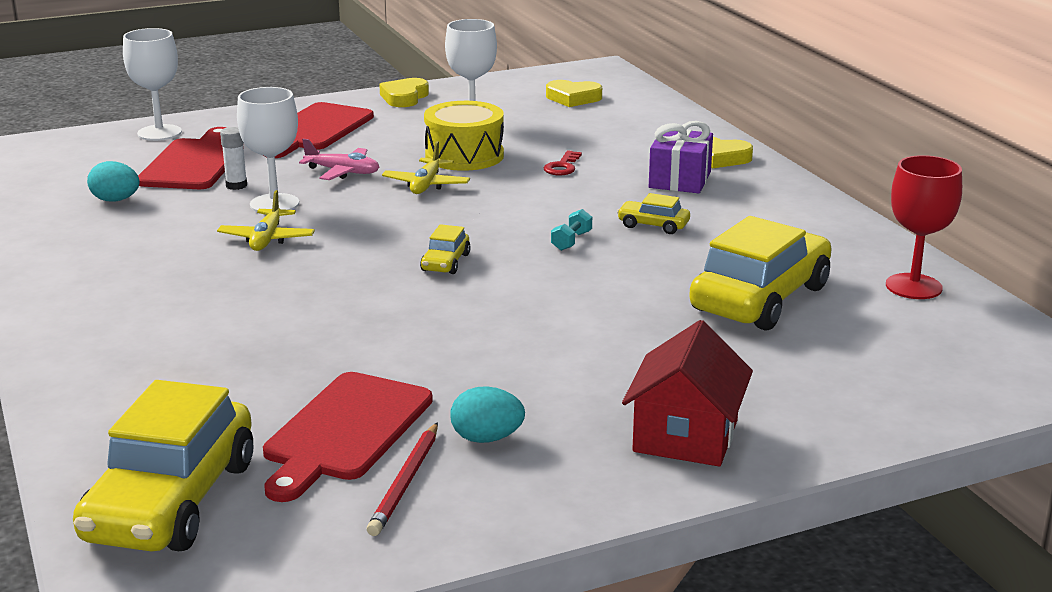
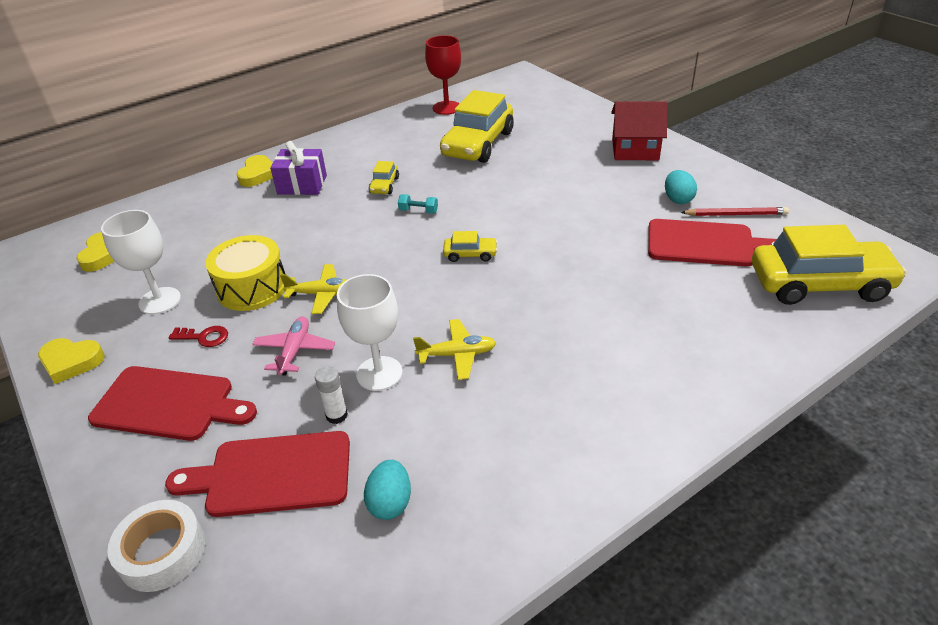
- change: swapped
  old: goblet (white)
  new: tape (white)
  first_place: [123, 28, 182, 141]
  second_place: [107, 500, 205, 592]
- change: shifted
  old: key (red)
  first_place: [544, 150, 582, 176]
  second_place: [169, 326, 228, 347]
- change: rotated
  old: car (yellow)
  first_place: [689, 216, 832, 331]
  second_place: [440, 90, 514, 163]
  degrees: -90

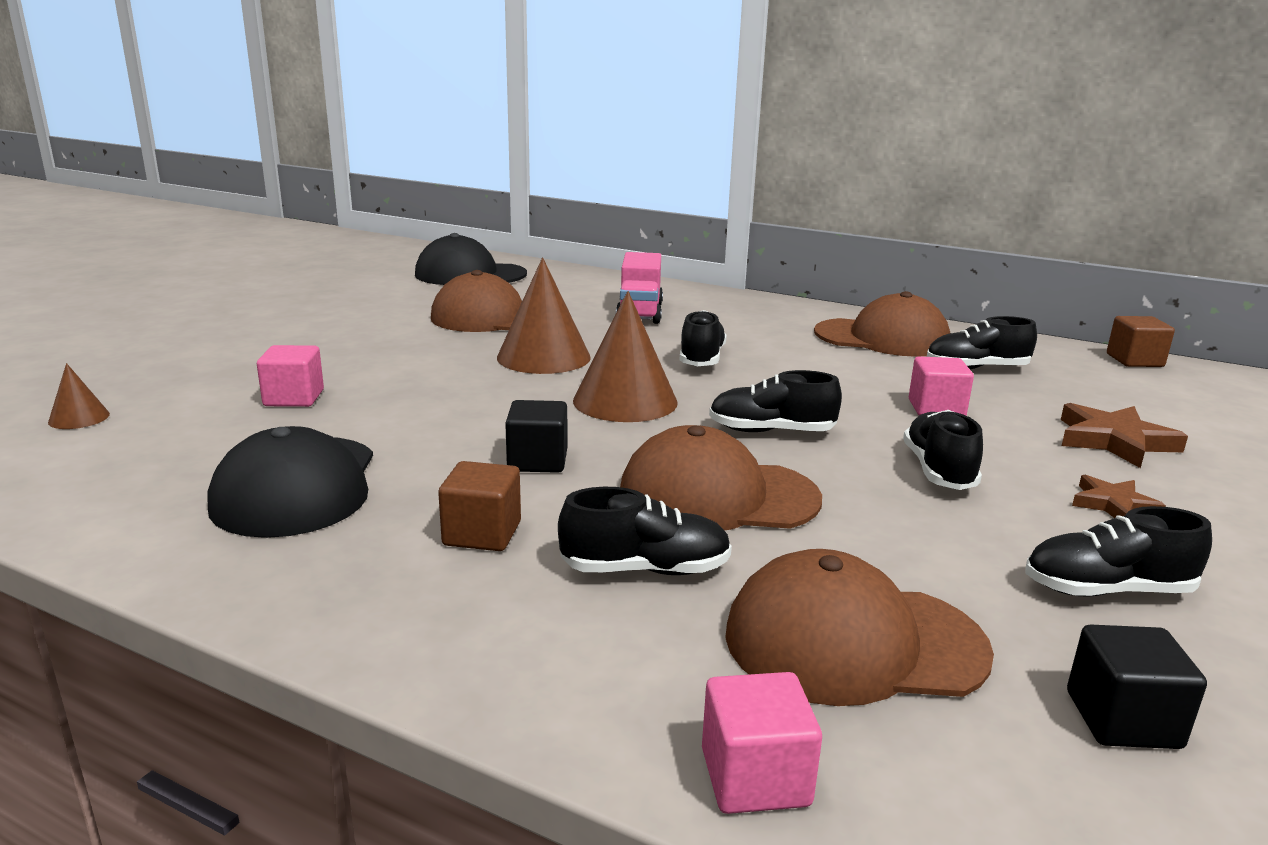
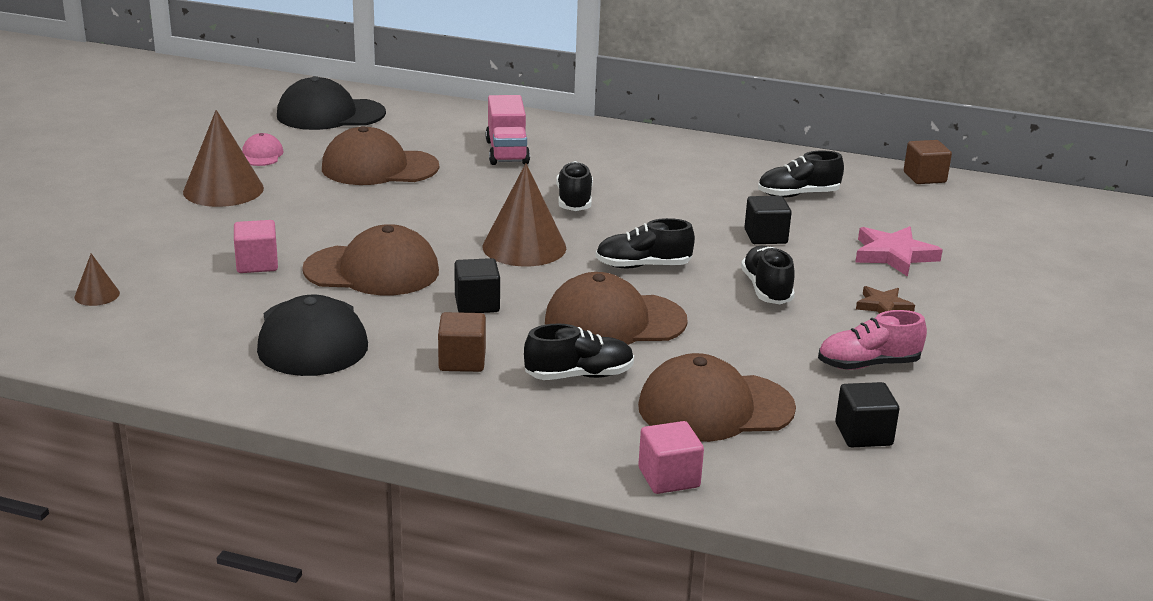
- change: shifted
  old: cone (brown)
  first_place: [497, 257, 591, 374]
  second_place: [183, 110, 264, 207]
- change: shifted
  old: cap (brown)
  first_place: [814, 291, 950, 357]
  second_place: [302, 224, 439, 295]
- change: repainted
  old: cube (pink)
  new: cube (black)
  first_place: [909, 356, 974, 416]
  second_place: [744, 196, 792, 244]
- change: repainted
  old: shoe (black)
  new: shoe (pink)
  first_place: [1025, 506, 1212, 597]
  second_place: [818, 310, 927, 370]
- change: repainted
  old: star (brown)
  new: star (pink)
  first_place: [1061, 403, 1188, 468]
  second_place: [855, 226, 943, 277]
- change: new
  new: cap (pink)
  second_place: [242, 133, 284, 166]

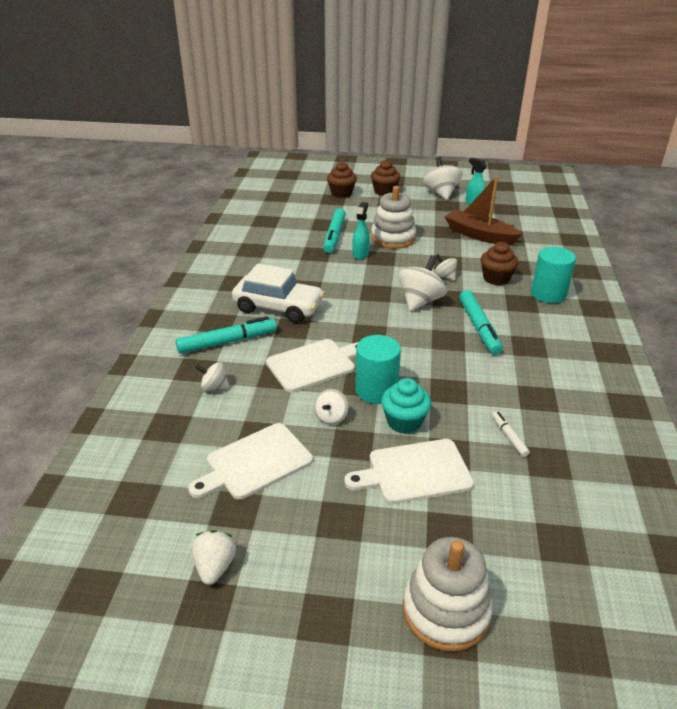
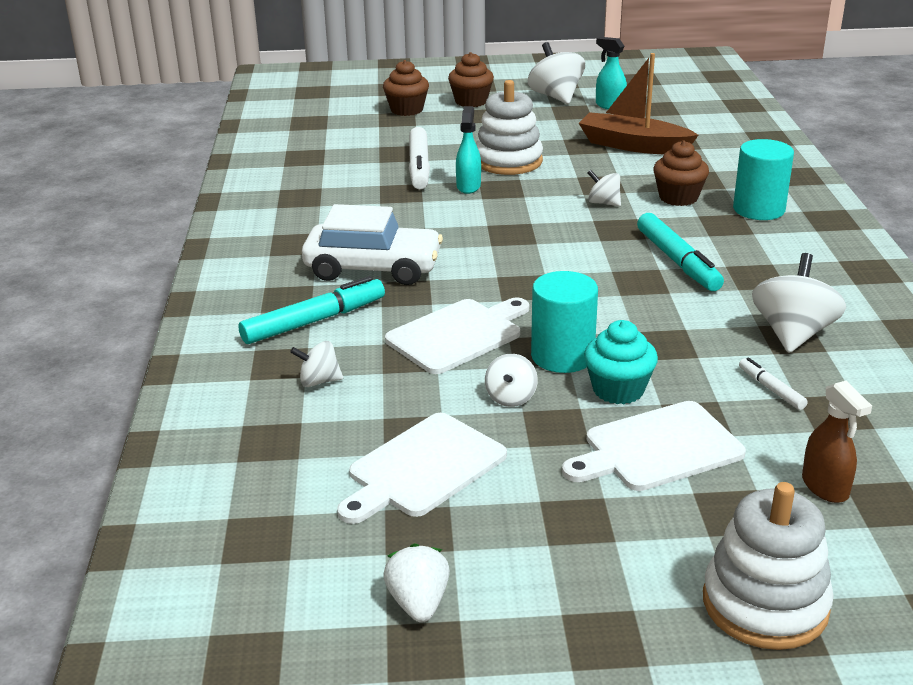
- change: repainted
  old: marker (turquoise)
  new: marker (white)
  first_place: [323, 208, 346, 253]
  second_place: [409, 127, 430, 189]
- change: shifted
  old: spinning top (white)
  first_place: [398, 255, 447, 311]
  second_place: [752, 253, 846, 353]
- change: new
  new: spray bottle (brown)
  second_place: [802, 381, 872, 503]

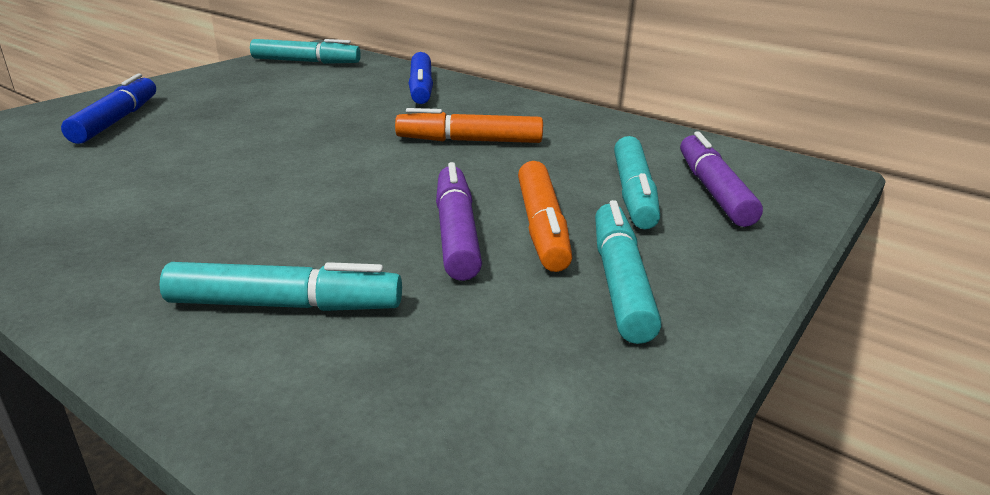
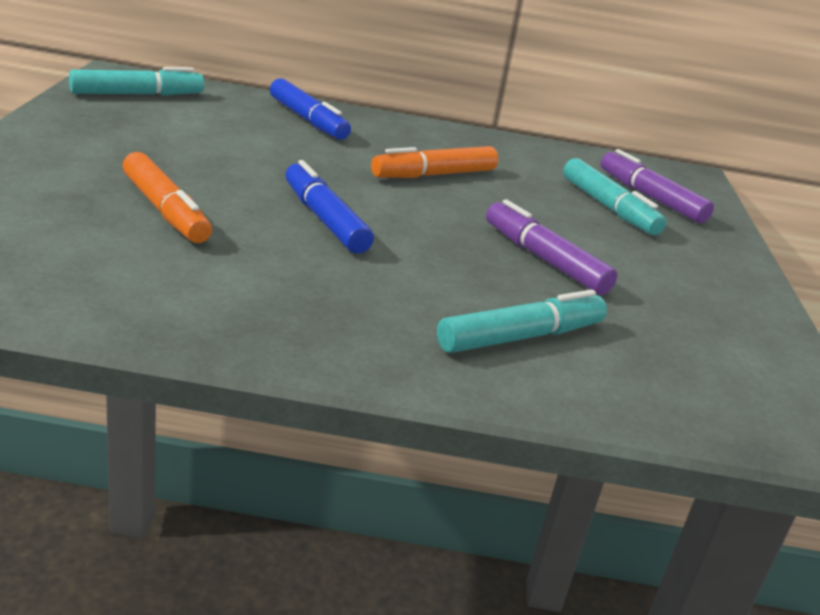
- change: shifted
  old: marker (blue)
  first_place: [61, 74, 156, 144]
  second_place: [285, 160, 374, 254]
- change: shifted
  old: marker (orange)
  first_place: [518, 161, 572, 272]
  second_place: [122, 152, 212, 243]
- change: gone
  old: marker (turquoise)
  first_place: [595, 200, 662, 344]

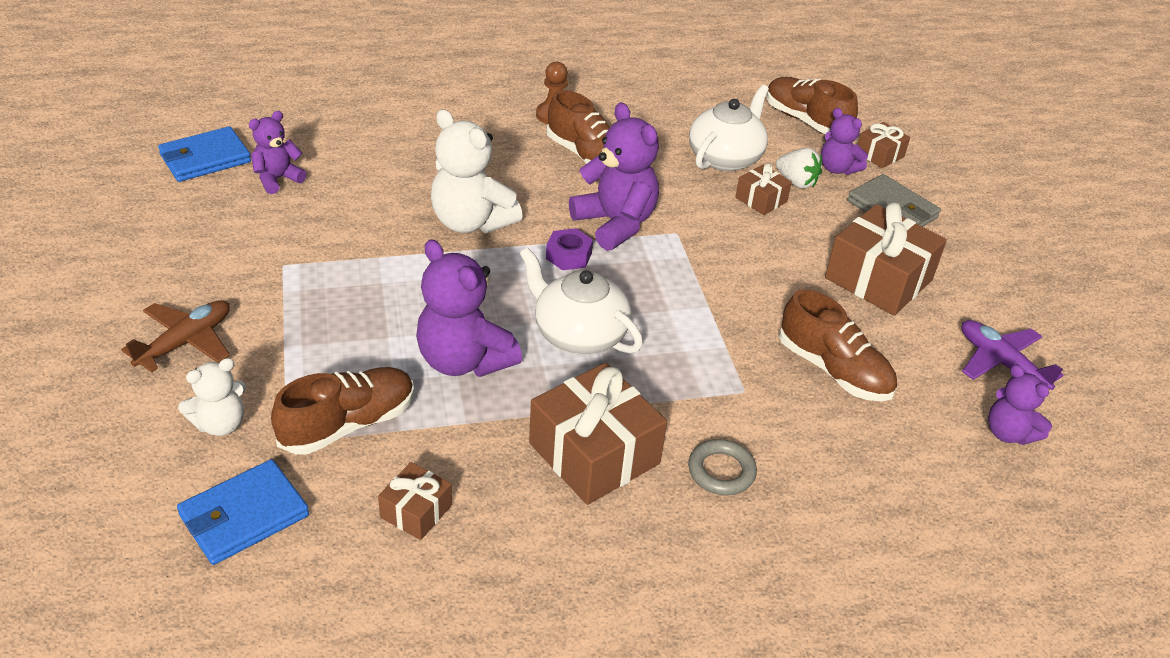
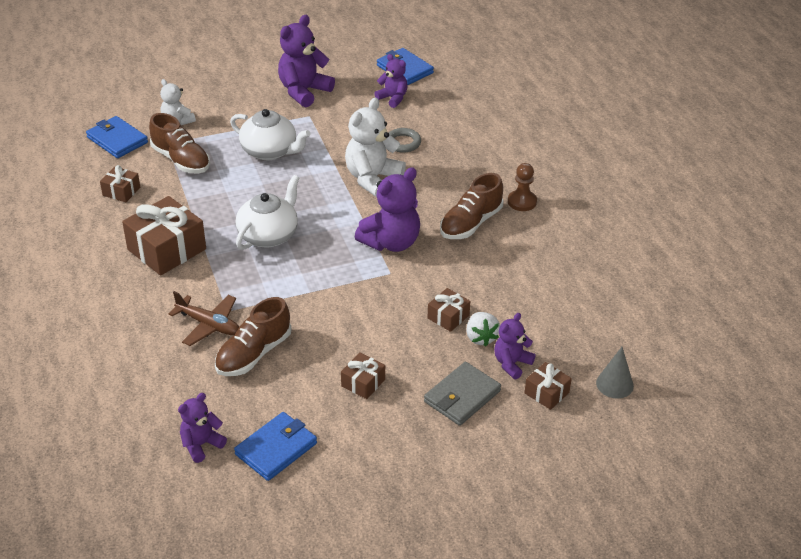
- change: shifted
  old: plane (brown)
  first_place: [121, 300, 230, 372]
  second_place: [169, 291, 239, 346]
- change: shifted
  old: teddy bear (purple)
  first_place: [416, 239, 522, 377]
  second_place: [278, 15, 335, 107]
- change: gone
  old: nut (purple)
  first_place: [546, 228, 593, 270]
- change: shifted
  old: ring (grey)
  first_place: [688, 439, 757, 495]
  second_place: [389, 128, 421, 153]
- change: shifted
  old: teapot (white)
  first_place: [689, 85, 769, 171]
  second_place: [230, 109, 311, 160]
- change: gone
  old: shoe (brown)
  first_place: [767, 77, 858, 134]
- change: rotated
  old: strawberry (white)
  first_place: [776, 148, 822, 189]
  second_place: [466, 312, 500, 347]
  degrees: -45
- change: scaled
  old: gift (brown)
  first_place: [825, 203, 947, 316]
  second_place: [341, 352, 385, 399]
  factor: 0.51
- change: swapped
  old: plane (purple)
  new: wallet (blue)
  first_place: [962, 320, 1064, 390]
  second_place: [234, 412, 317, 481]
- change: new
  new: cone (grey)
  second_place: [596, 347, 634, 398]

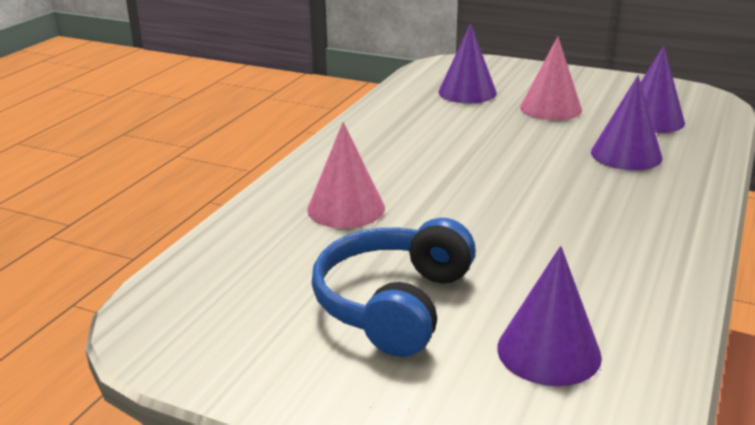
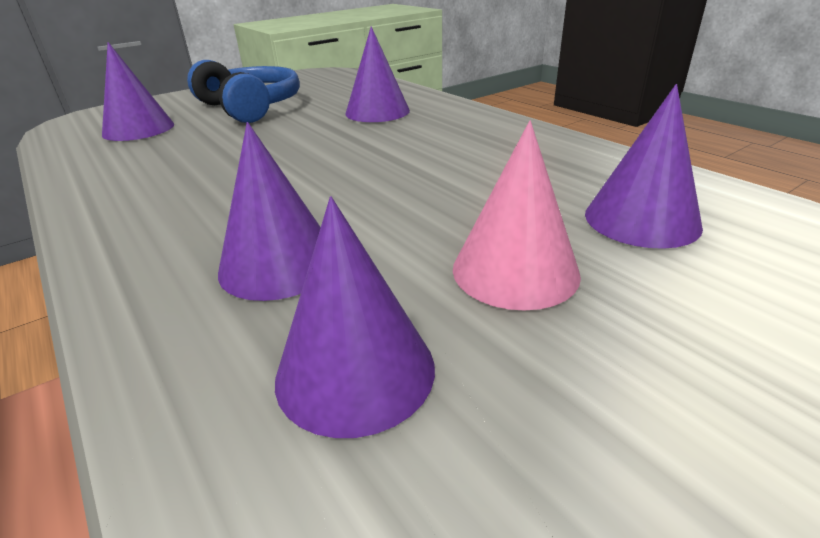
- change: repainted
  old: cone (pink)
  new: cone (purple)
  first_place: [307, 122, 385, 228]
  second_place: [345, 26, 410, 122]

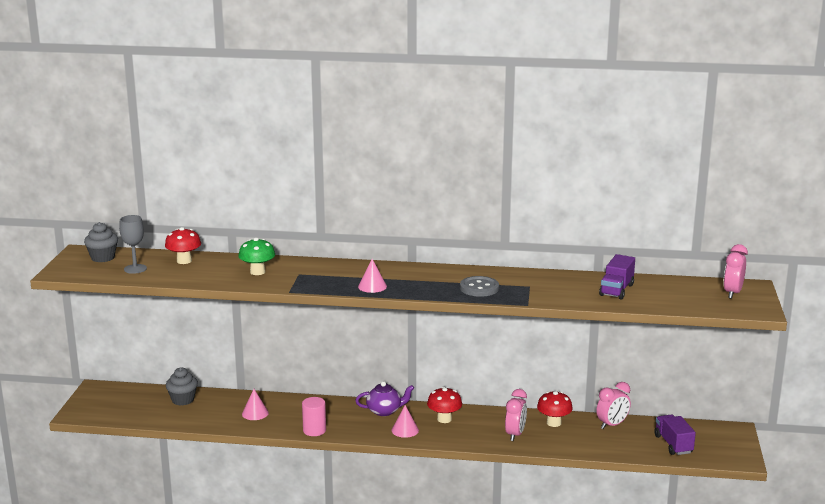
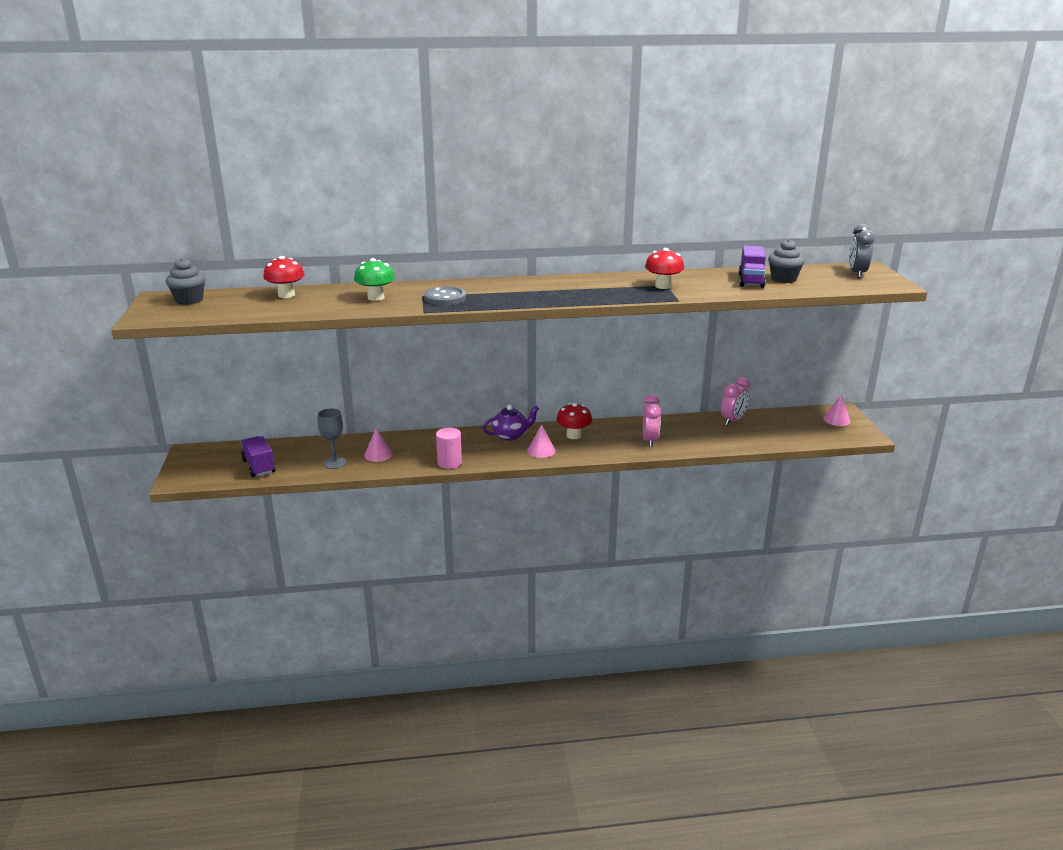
- change: shifted
  old: goblet (grey)
  first_place: [119, 215, 147, 274]
  second_place: [317, 408, 347, 469]
- change: shifted
  old: cupcake (grey)
  first_place: [166, 367, 198, 406]
  second_place: [768, 239, 805, 283]
- change: shifted
  old: cone (pink)
  first_place: [358, 259, 387, 293]
  second_place: [823, 395, 851, 426]
- change: shifted
  old: button (grey)
  first_place: [460, 276, 499, 297]
  second_place: [424, 287, 466, 306]
- change: shifted
  old: mushroom (red)
  first_place: [537, 391, 573, 427]
  second_place: [645, 248, 684, 289]
- change: shifted
  old: truck (purple)
  first_place: [654, 414, 696, 455]
  second_place: [241, 436, 276, 477]
- change: repainted
  old: clock (pink)
  new: clock (grey)
  first_place: [723, 244, 748, 299]
  second_place: [849, 224, 875, 278]

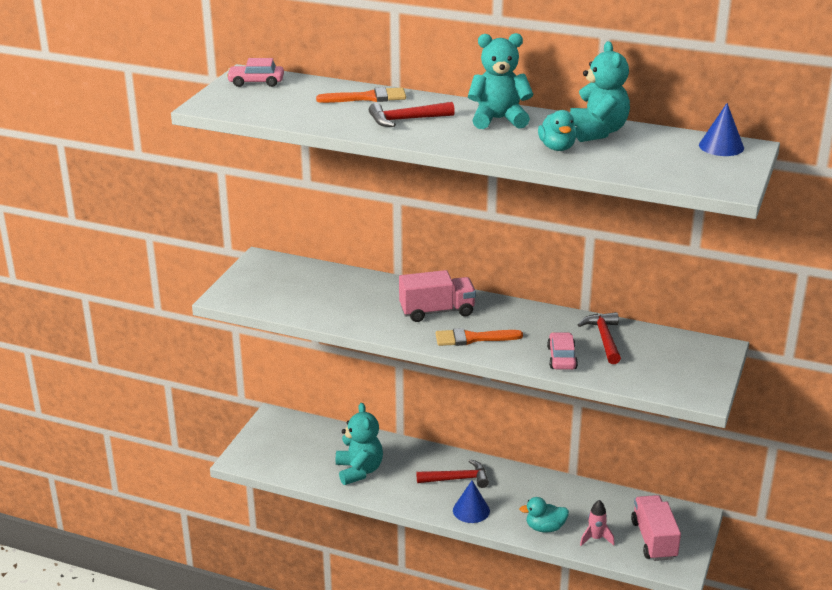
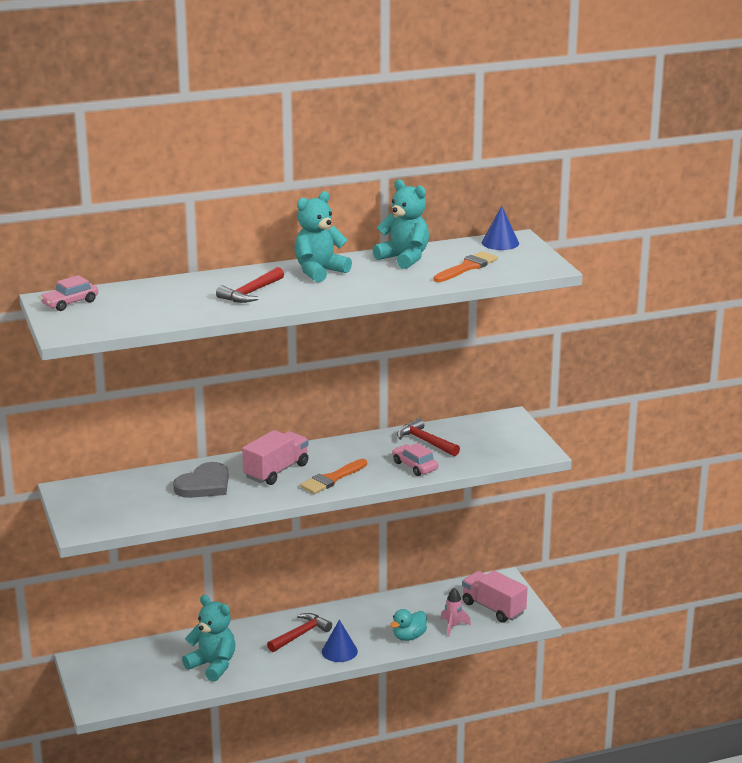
- change: shifted
  old: brush (orange)
  first_place: [316, 87, 406, 103]
  second_place: [434, 251, 498, 282]
- change: gone
  old: duck (turquoise)
  first_place: [538, 110, 577, 151]
- change: new
  new: heart (grey)
  second_place: [173, 462, 229, 498]

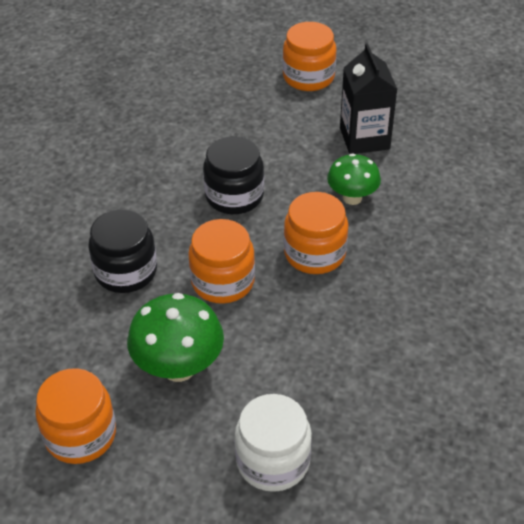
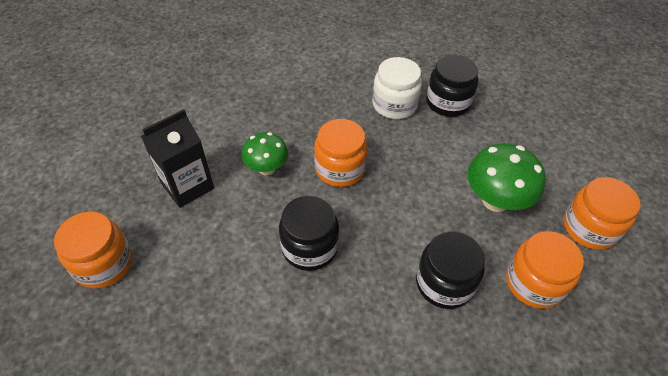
- change: shifted
  old: jar (orange)
  first_place: [188, 219, 255, 304]
  second_place: [506, 231, 584, 309]
- change: shifted
  old: jar (white)
  first_place: [234, 394, 312, 492]
  second_place: [372, 57, 422, 119]
- change: new
  new: jar (black)
  second_place: [426, 55, 478, 117]

